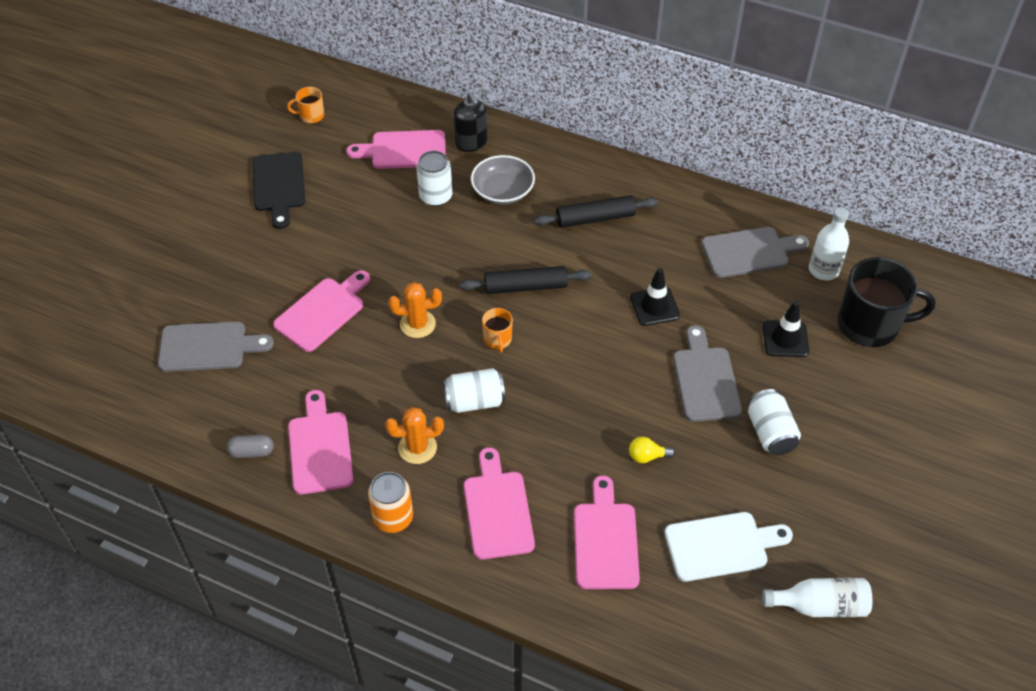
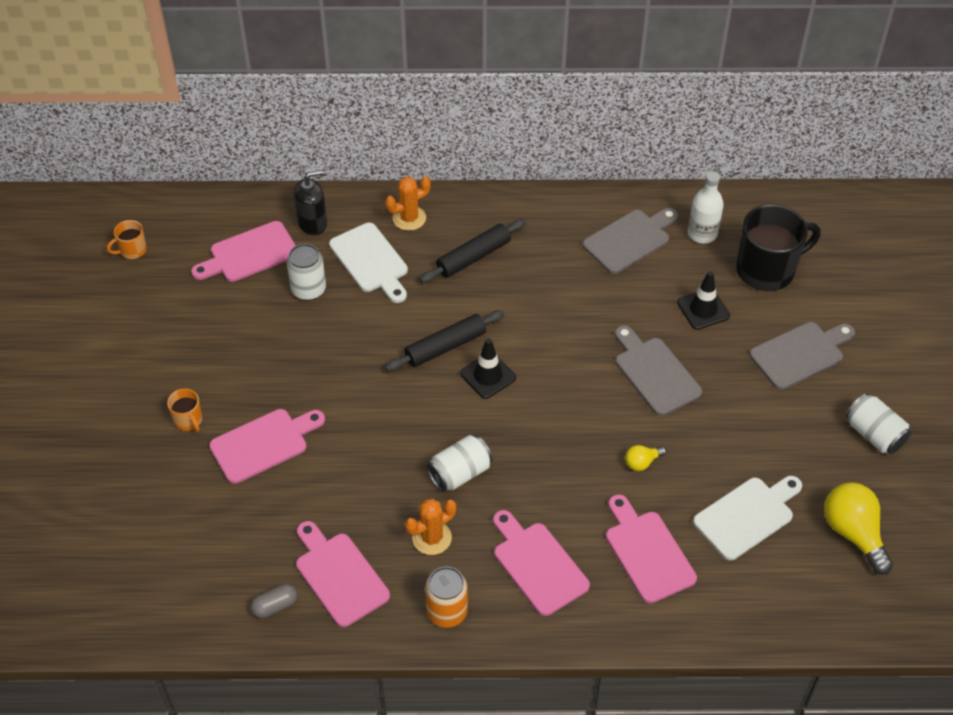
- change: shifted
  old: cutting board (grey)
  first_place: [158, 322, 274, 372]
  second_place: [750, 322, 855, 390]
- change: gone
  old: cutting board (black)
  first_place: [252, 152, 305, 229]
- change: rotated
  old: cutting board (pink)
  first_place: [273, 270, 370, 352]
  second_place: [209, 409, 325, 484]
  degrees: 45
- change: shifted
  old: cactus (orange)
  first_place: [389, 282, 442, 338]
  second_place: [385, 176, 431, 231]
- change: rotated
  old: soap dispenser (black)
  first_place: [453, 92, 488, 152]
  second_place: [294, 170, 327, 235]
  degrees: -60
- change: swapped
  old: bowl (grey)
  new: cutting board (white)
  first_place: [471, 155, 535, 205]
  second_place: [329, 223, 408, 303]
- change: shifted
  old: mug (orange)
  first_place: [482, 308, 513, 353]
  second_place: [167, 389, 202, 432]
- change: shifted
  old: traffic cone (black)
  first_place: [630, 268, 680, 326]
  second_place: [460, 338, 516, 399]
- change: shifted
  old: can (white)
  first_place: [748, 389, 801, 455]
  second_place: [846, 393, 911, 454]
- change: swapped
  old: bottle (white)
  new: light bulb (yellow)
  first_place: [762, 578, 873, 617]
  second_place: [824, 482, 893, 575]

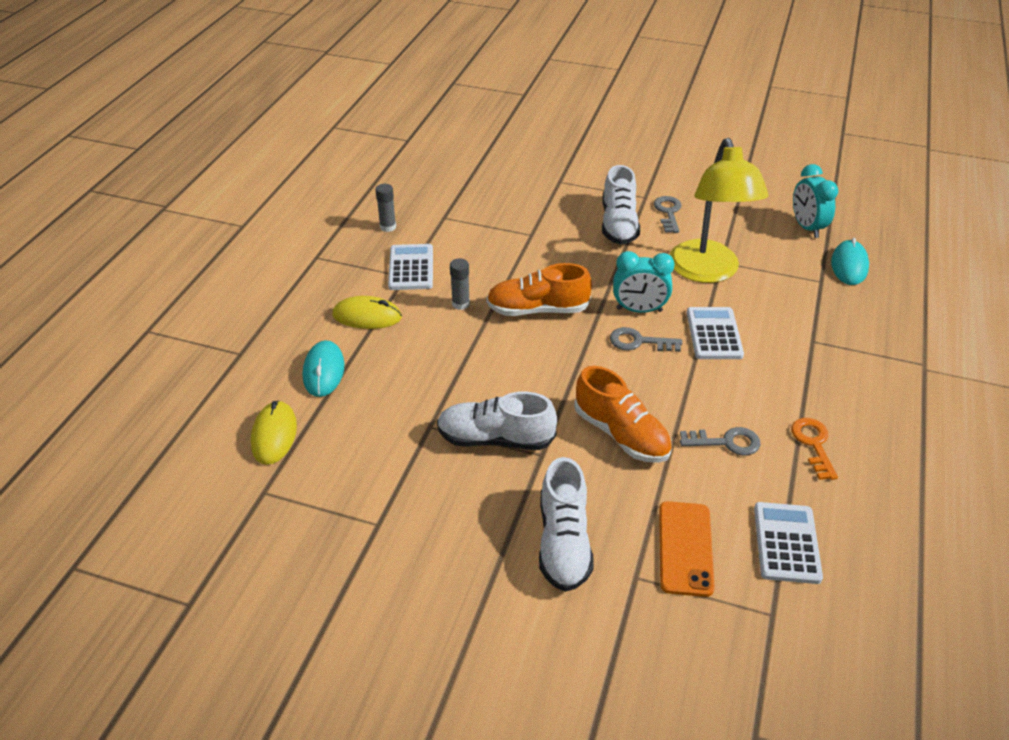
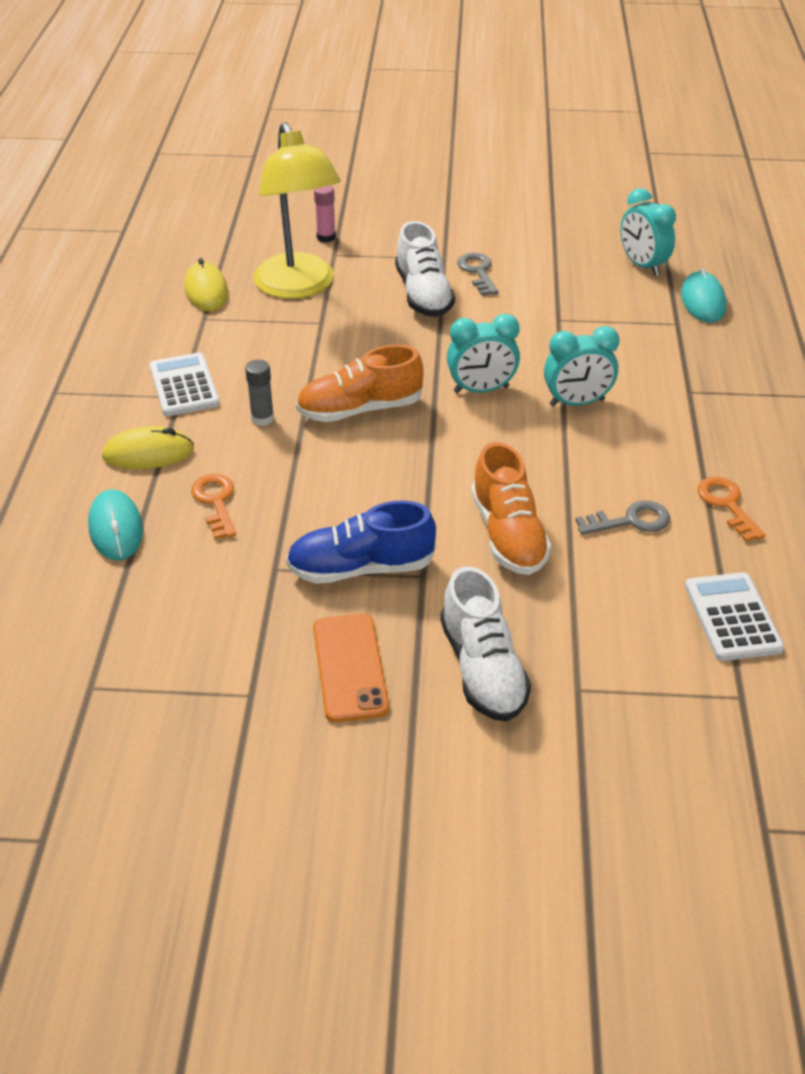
- change: shifted
  old: mouse (yellow)
  first_place: [251, 400, 297, 465]
  second_place: [184, 258, 228, 311]
- change: gone
  old: glue stick (grey)
  first_place: [375, 184, 396, 232]
- change: repainted
  old: shoe (white)
  new: shoe (blue)
  first_place: [437, 392, 557, 450]
  second_place: [286, 500, 436, 584]
- change: rotated
  old: shoe (orange)
  first_place: [574, 366, 672, 463]
  second_place: [471, 442, 551, 575]
  degrees: 45
- change: gone
  old: key (grey)
  first_place: [610, 327, 682, 352]
- change: shifted
  old: phone (orange)
  first_place: [659, 501, 715, 597]
  second_place: [313, 614, 389, 722]
- change: shifted
  old: lamp (yellow)
  first_place: [670, 138, 768, 283]
  second_place: [253, 122, 341, 299]
- change: swapped
  old: calculator (white)
  new: clock (turquoise)
  first_place: [687, 307, 744, 359]
  second_place: [544, 326, 620, 407]
- change: new
  new: key (orange)
  second_place: [191, 474, 236, 539]
- change: new
  new: glue stick (pink)
  second_place: [314, 185, 336, 242]

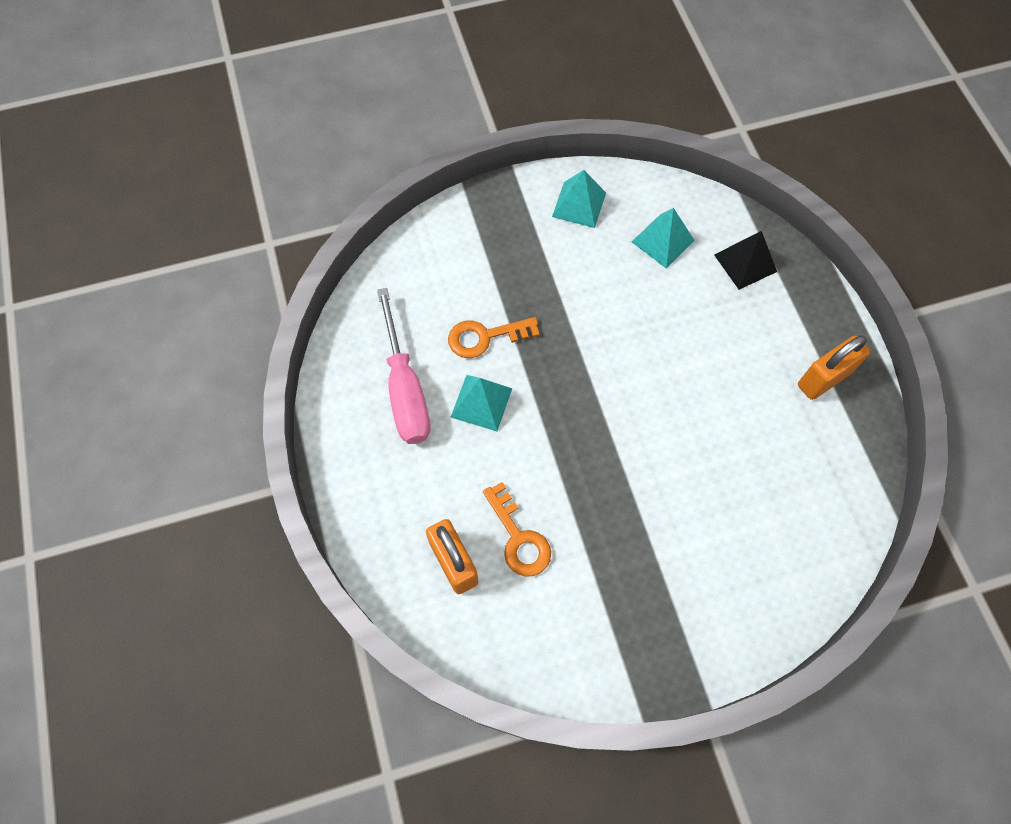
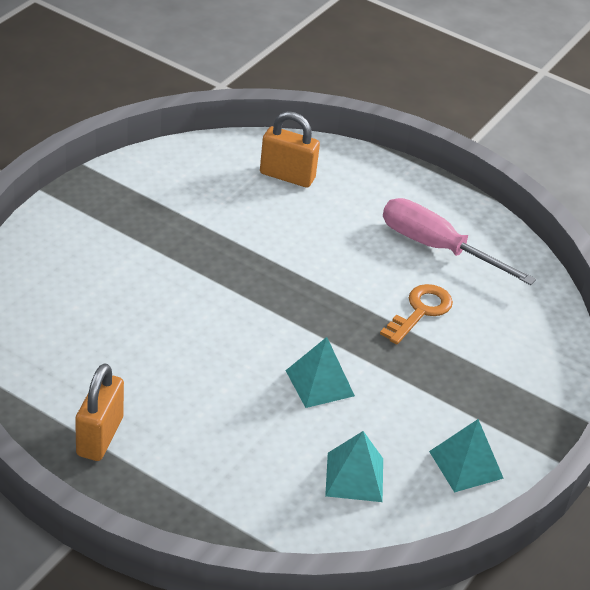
- change: shifted
  old: pyramid (turquoise)
  first_place: [451, 375, 512, 431]
  second_place: [285, 337, 355, 408]
- change: gone
  old: key (orange)
  first_place: [483, 482, 551, 577]
- change: gone
  old: pyramid (black)
  first_place: [714, 231, 777, 290]

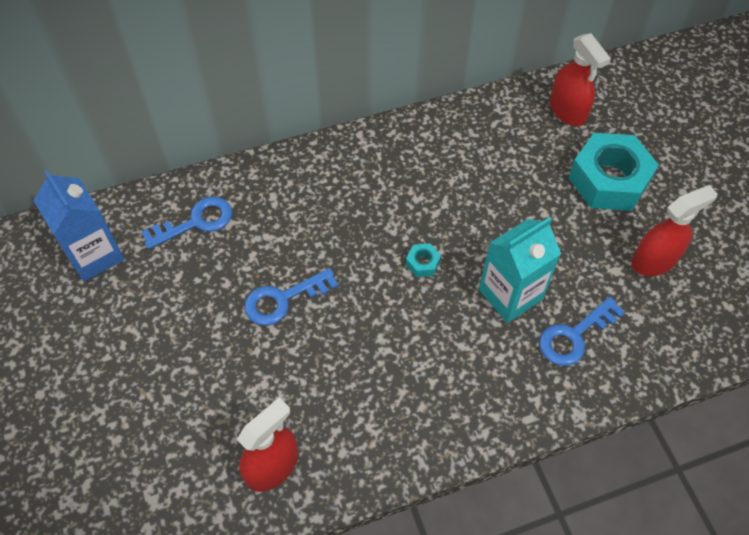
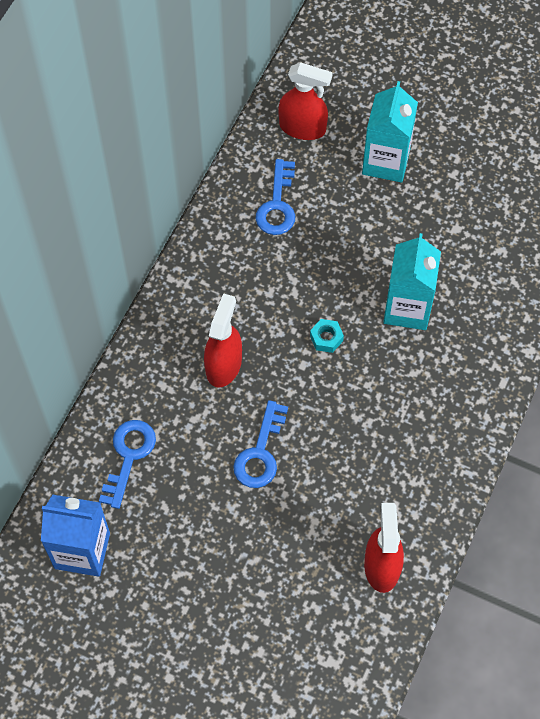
- change: shifted
  old: key (blue)
  first_place: [539, 297, 625, 366]
  second_place: [256, 159, 295, 235]
- change: swapped
  old: nut (turquoise)
  new: carton (turquoise)
  first_place: [569, 133, 659, 211]
  second_place: [362, 81, 418, 182]
- change: shifted
  old: spray bottle (red)
  first_place: [631, 185, 718, 276]
  second_place: [204, 293, 242, 388]

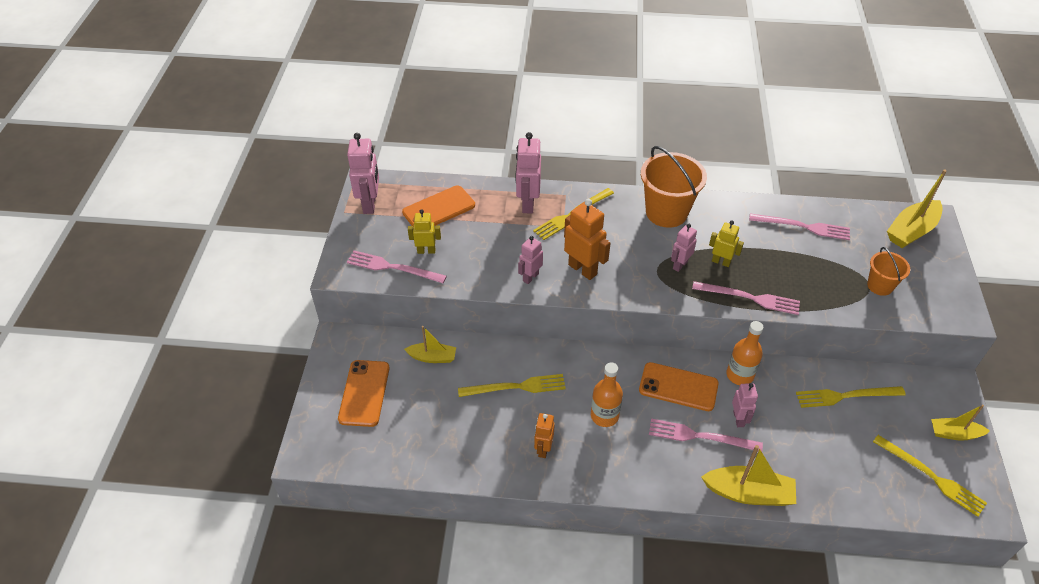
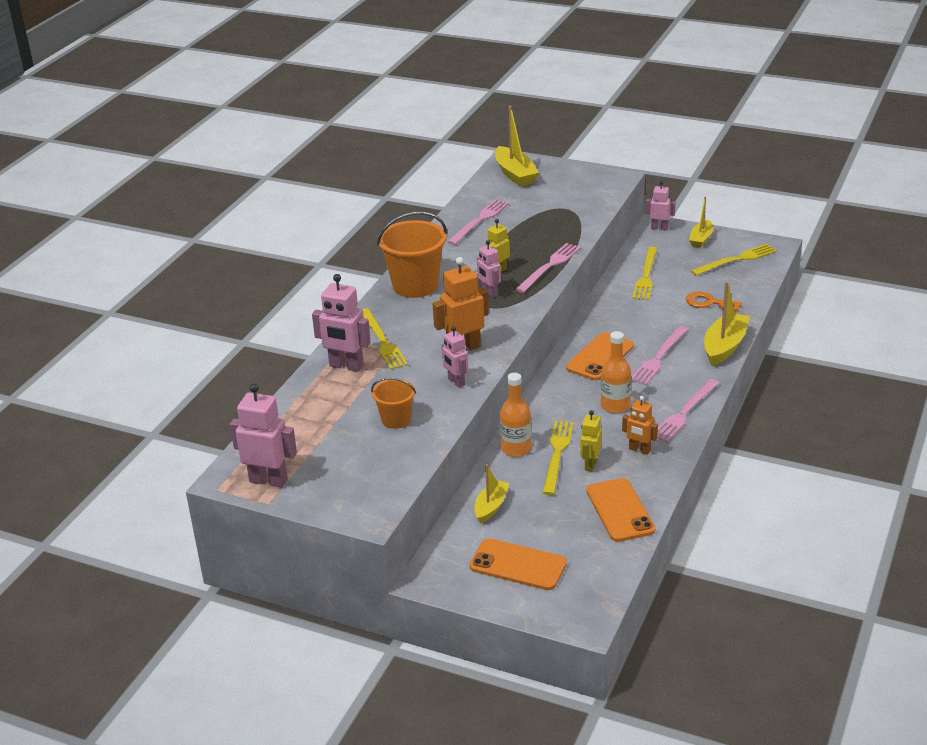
- change: shifted
  old: fork (pink)
  first_place: [347, 250, 447, 283]
  second_place: [657, 379, 719, 442]
- change: shifted
  old: phone (orange)
  first_place: [402, 185, 475, 226]
  second_place: [586, 478, 655, 542]
- change: shifted
  old: robot (yellow)
  first_place: [408, 209, 441, 254]
  second_place: [580, 410, 602, 472]
- change: shifted
  old: bottle (orange)
  first_place: [727, 321, 764, 385]
  second_place: [500, 373, 531, 457]
- change: shifted
  old: robot (pink)
  first_place: [732, 383, 758, 427]
  second_place: [646, 181, 676, 231]
- change: shifted
  old: bucket (orange)
  first_place: [867, 247, 910, 296]
  second_place: [371, 378, 416, 429]
- change: new
  new: key (orange)
  second_place: [686, 291, 742, 312]

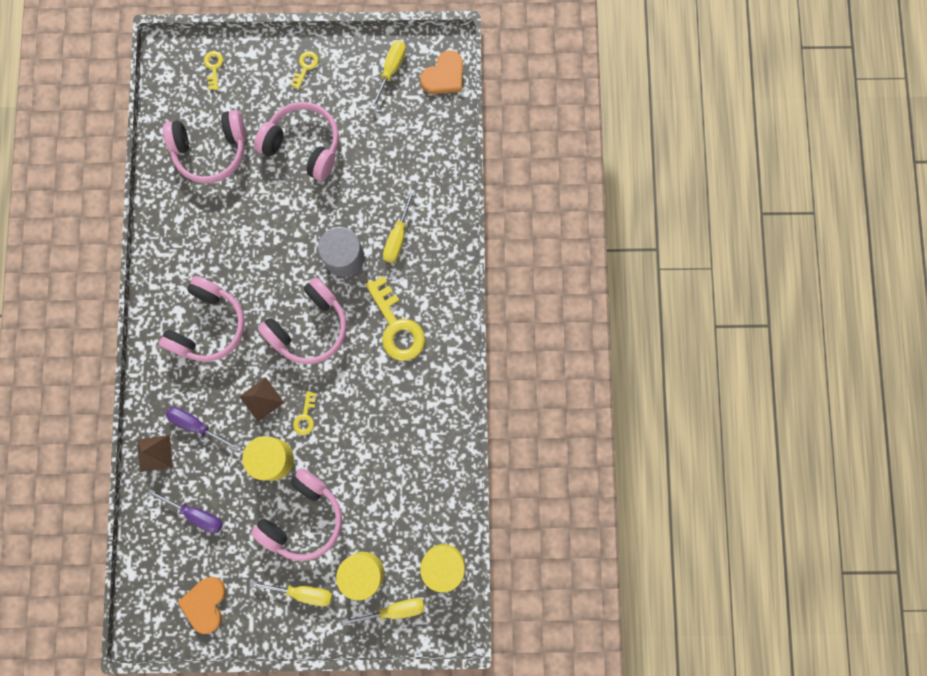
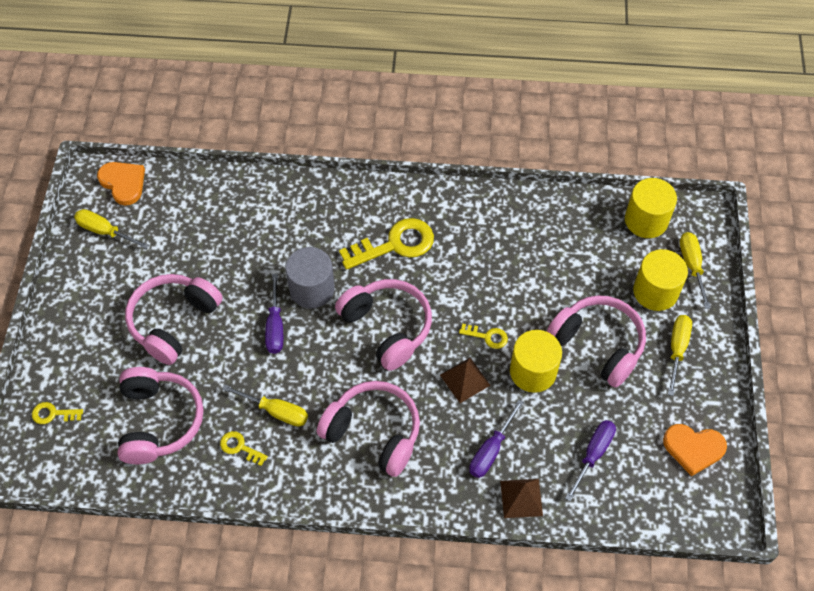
- change: shifted
  old: key (yellow)
  first_place: [290, 51, 319, 89]
  second_place: [220, 431, 268, 466]
- change: shifted
  old: screwdriver (yellow)
  first_place: [383, 189, 415, 263]
  second_place: [222, 385, 308, 427]
- change: new
  new: screwdriver (purple)
  second_place: [265, 274, 283, 354]

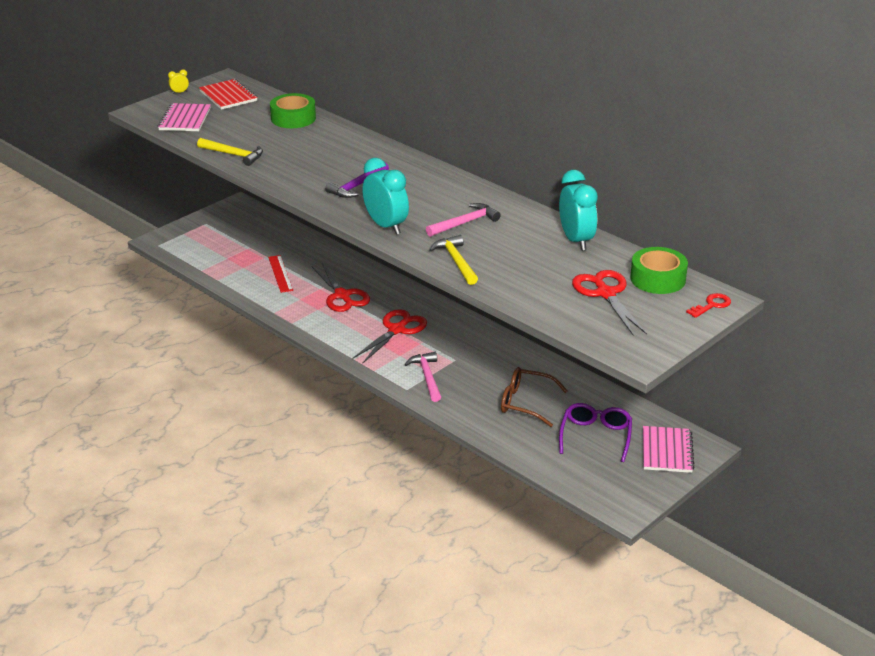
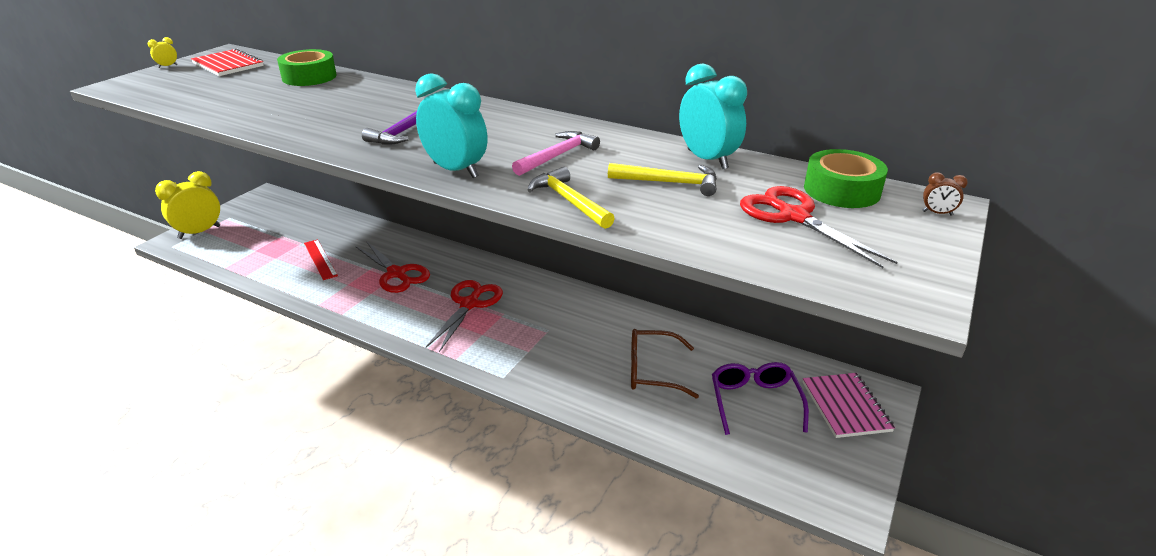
- change: gone
  old: notebook (pink)
  first_place: [158, 103, 211, 131]
- change: shifted
  old: hammer (yellow)
  first_place: [197, 138, 263, 166]
  second_place: [608, 163, 717, 196]
- change: gone
  old: hammer (pink)
  first_place: [405, 352, 441, 402]
- change: swapped
  old: key (red)
  new: clock (brown)
  first_place: [686, 293, 731, 318]
  second_place: [923, 172, 968, 216]
- change: new
  new: clock (yellow)
  second_place: [155, 171, 220, 239]

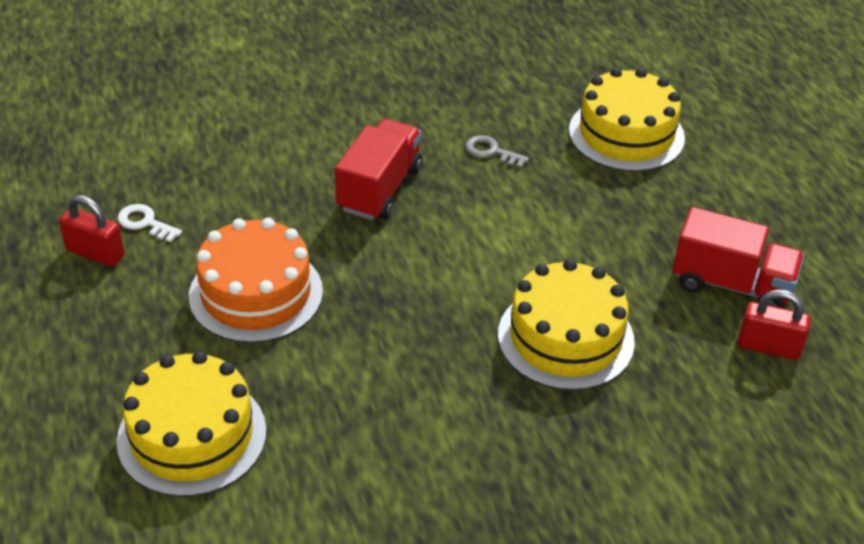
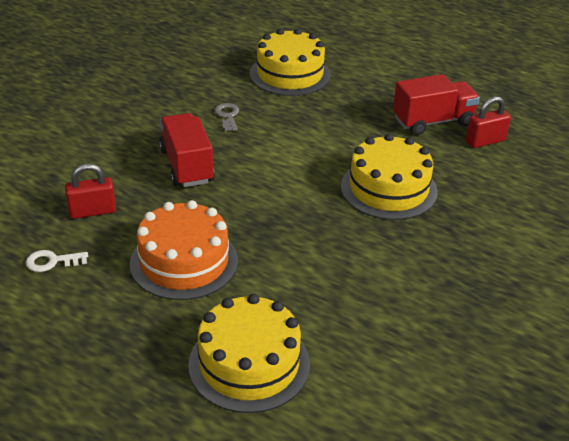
- change: shifted
  old: padlock (red)
  first_place: [59, 195, 125, 267]
  second_place: [65, 164, 116, 219]
- change: rotated
  old: key (grey)
  first_place: [465, 135, 529, 168]
  second_place: [214, 103, 239, 131]
  degrees: 90

